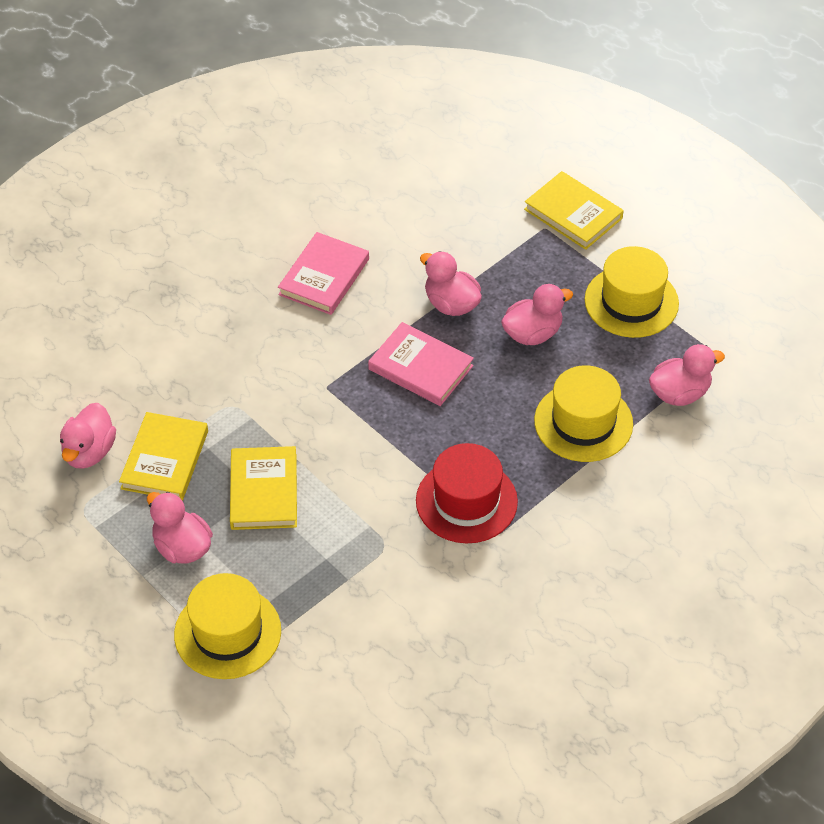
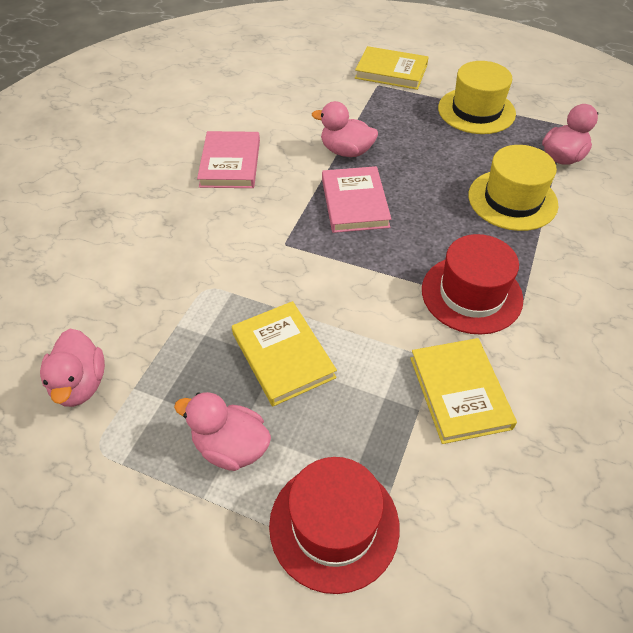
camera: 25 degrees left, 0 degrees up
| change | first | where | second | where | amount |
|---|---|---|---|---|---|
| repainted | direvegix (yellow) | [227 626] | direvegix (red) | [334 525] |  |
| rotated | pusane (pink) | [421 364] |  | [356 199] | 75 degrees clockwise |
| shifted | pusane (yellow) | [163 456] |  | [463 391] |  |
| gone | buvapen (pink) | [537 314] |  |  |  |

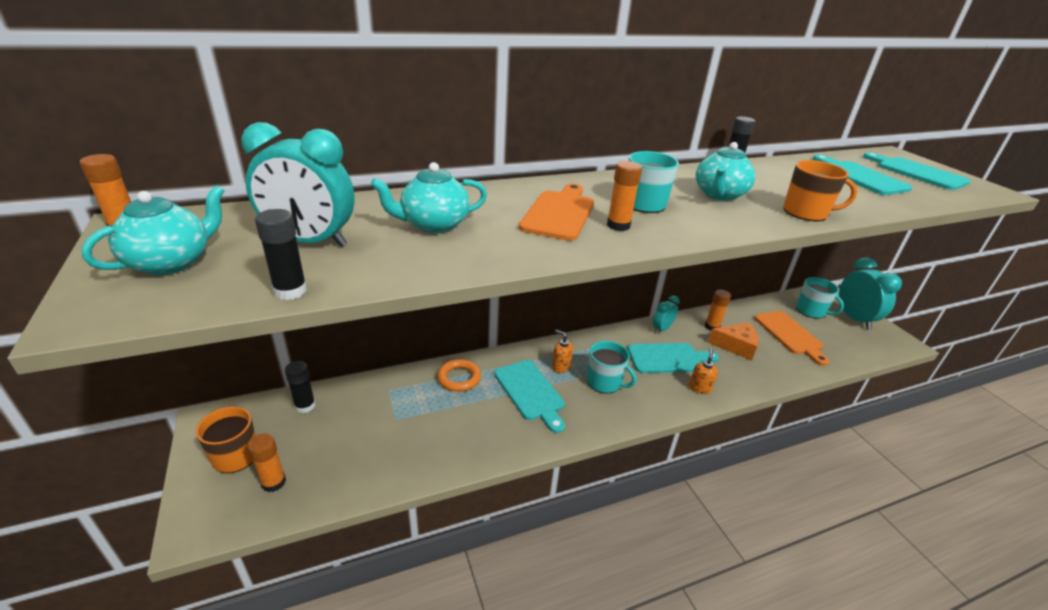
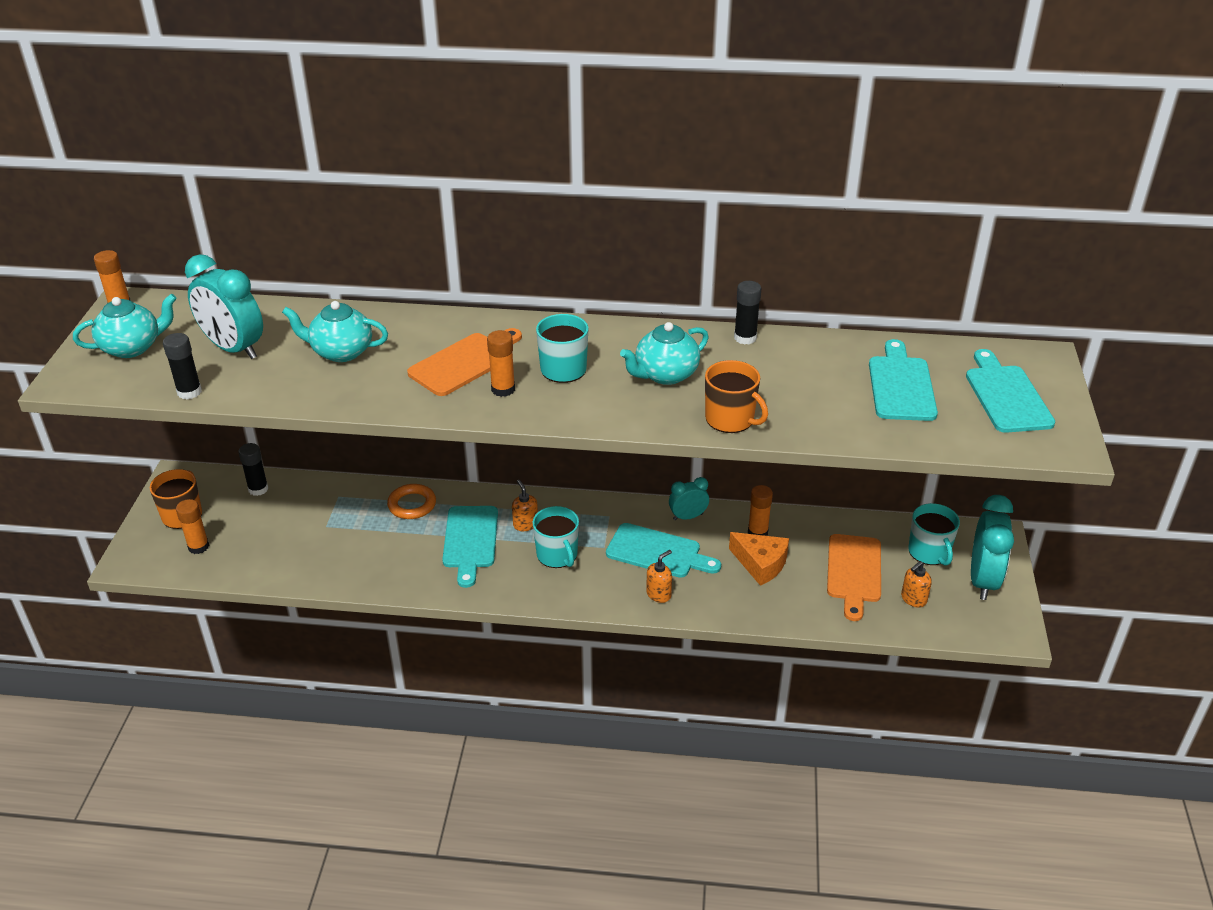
camera: 30 degrees right, 5 degrees up
| change | first | where | second | where | amount |
|---|---|---|---|---|---|
| new |  |  | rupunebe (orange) | [916 584] |  |

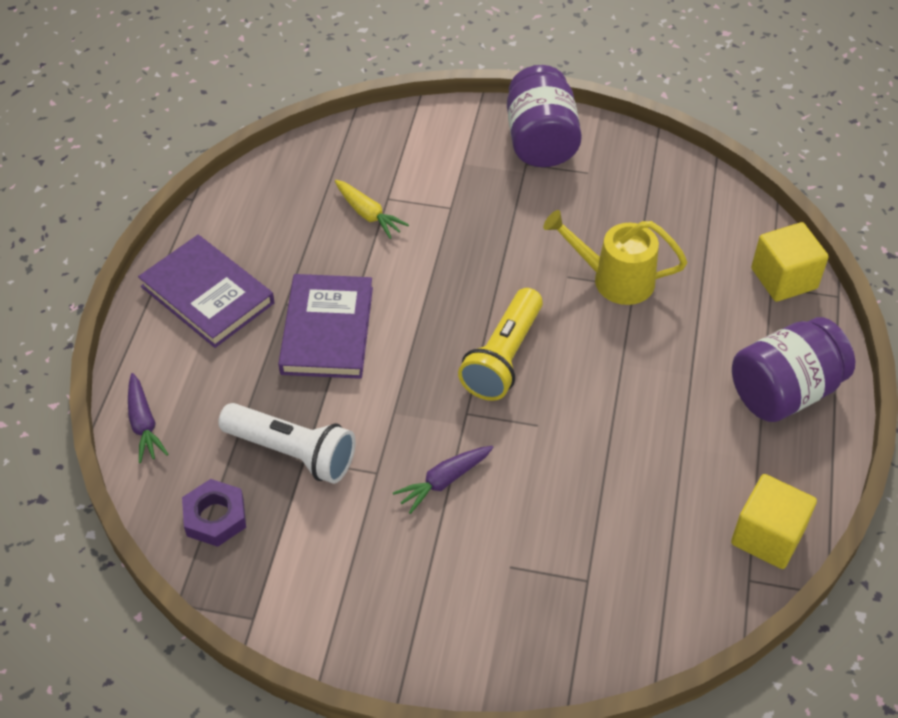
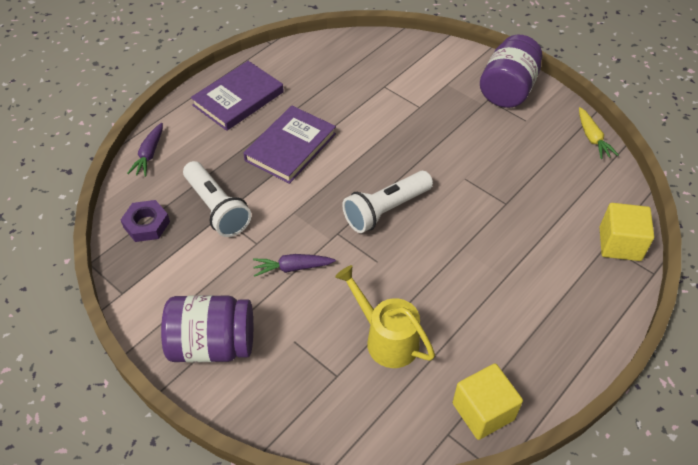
camera: 30 degrees right, 0 degrees up
| change | first | where | second | where | amount |
|---|---|---|---|---|---|
| shifted | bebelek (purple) | [793 369] |  | [207 328] |  |
| rotated | pusane (purple) | [206 291] |  | [237 96] | 60 degrees clockwise |
| shifted | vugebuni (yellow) | [615 257] |  | [385 316] |  |
| repainted | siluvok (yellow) | [500 344] | siluvok (white) | [387 202] |  |
| shifted | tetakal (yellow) | [372 209] |  | [599 133] |  |

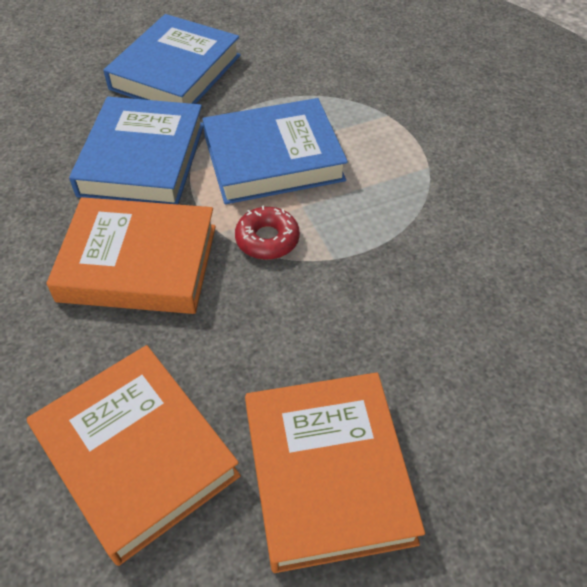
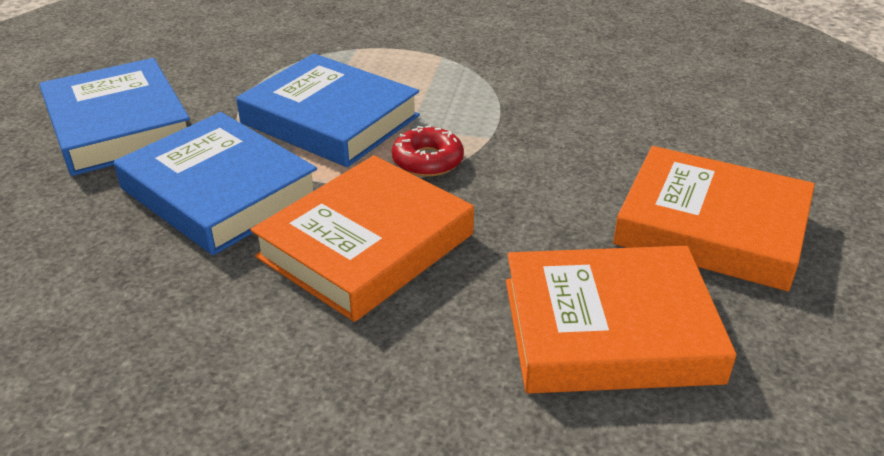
camera: 55 degrees left, 15 degrees down
| change | first | where | second | where | amount |
|---|---|---|---|---|---|
| rotated | pusane (blue) | [275 151] |  | [328 110] | 75 degrees counterclockwise |

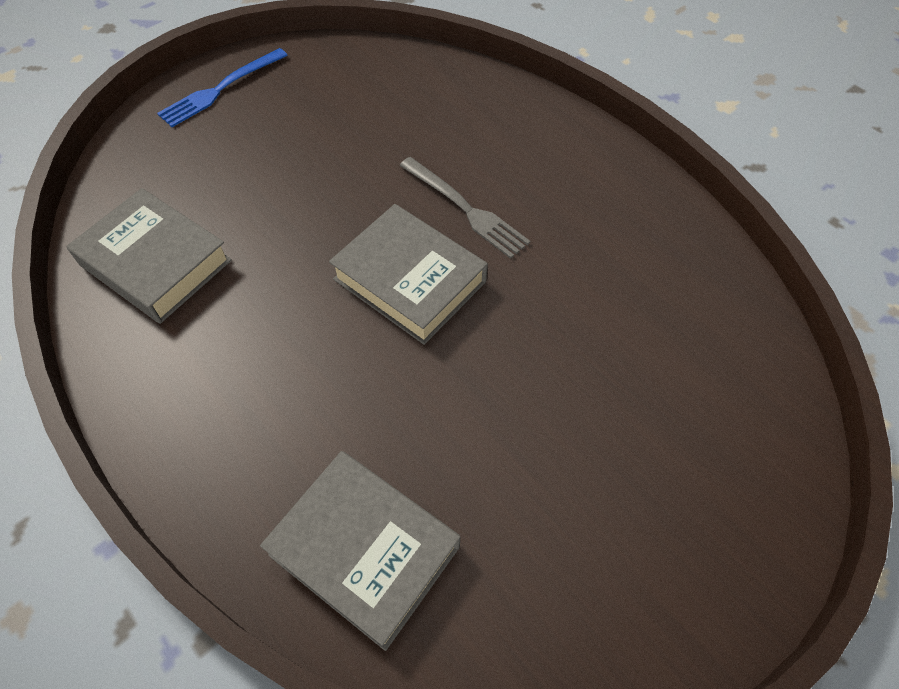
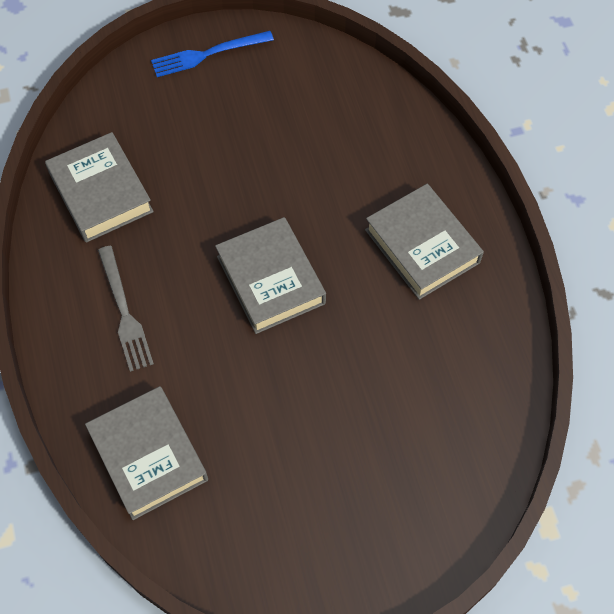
camera: 25 degrees right, 5 degrees up
| change | first | where | second | where | amount |
|---|---|---|---|---|---|
| shifted | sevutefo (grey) | [464 208] |  | [126 309] |  |
| new |  |  | pusane (grey) | [424 242] |  |

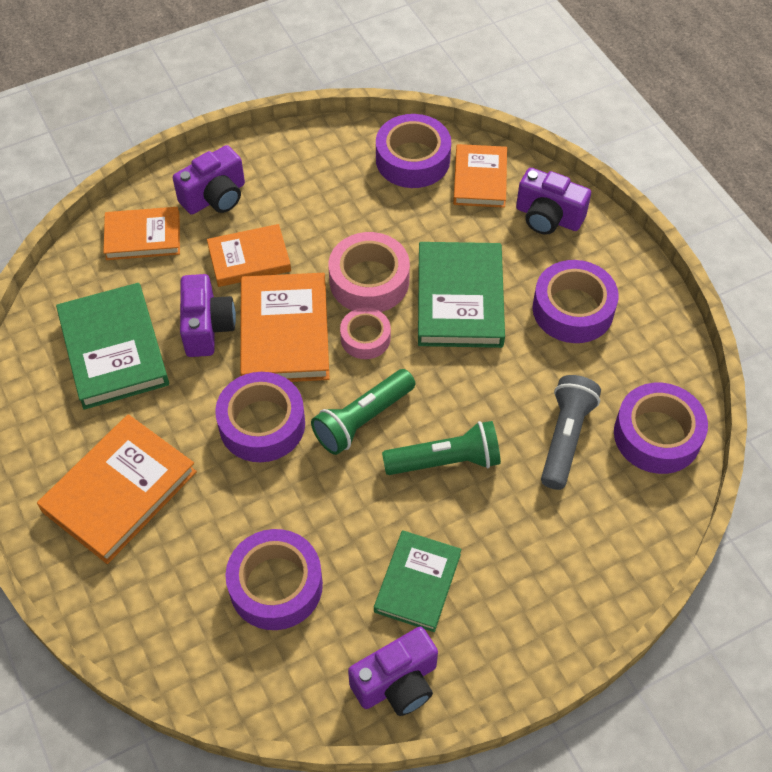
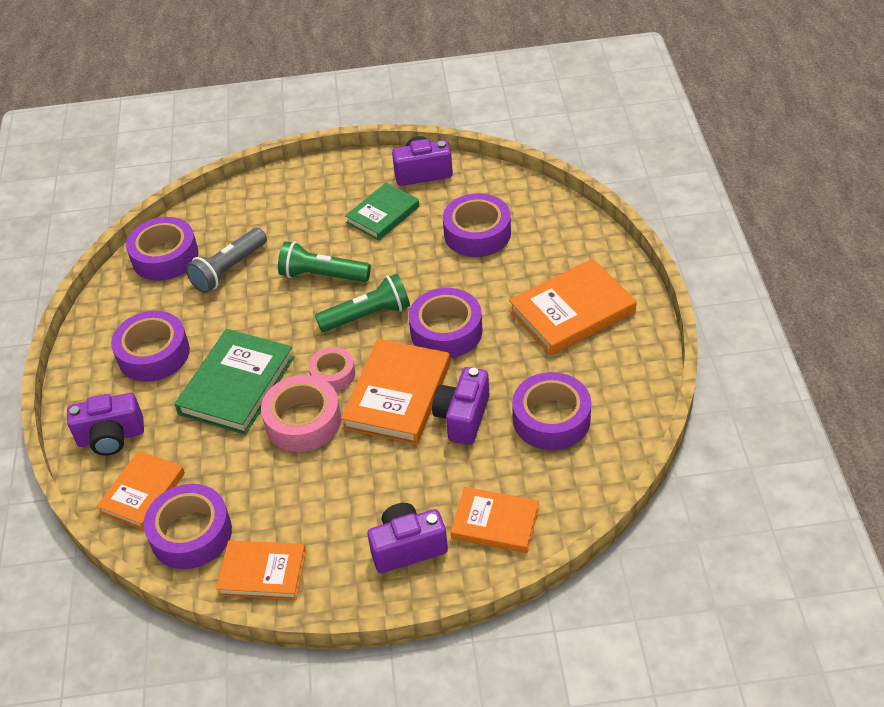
camera: 155 degrees left, 10 degrees down
| change | first | where | second | where | amount |
|---|---|---|---|---|---|
| rotated | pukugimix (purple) | [553 201] |  | [105 424] | 120 degrees clockwise |
| shifted | pusane (orange) | [249 255] |  | [261 570] |  |
| swapped | pusane (green) | [112 346] | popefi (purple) | [551 411] |  |

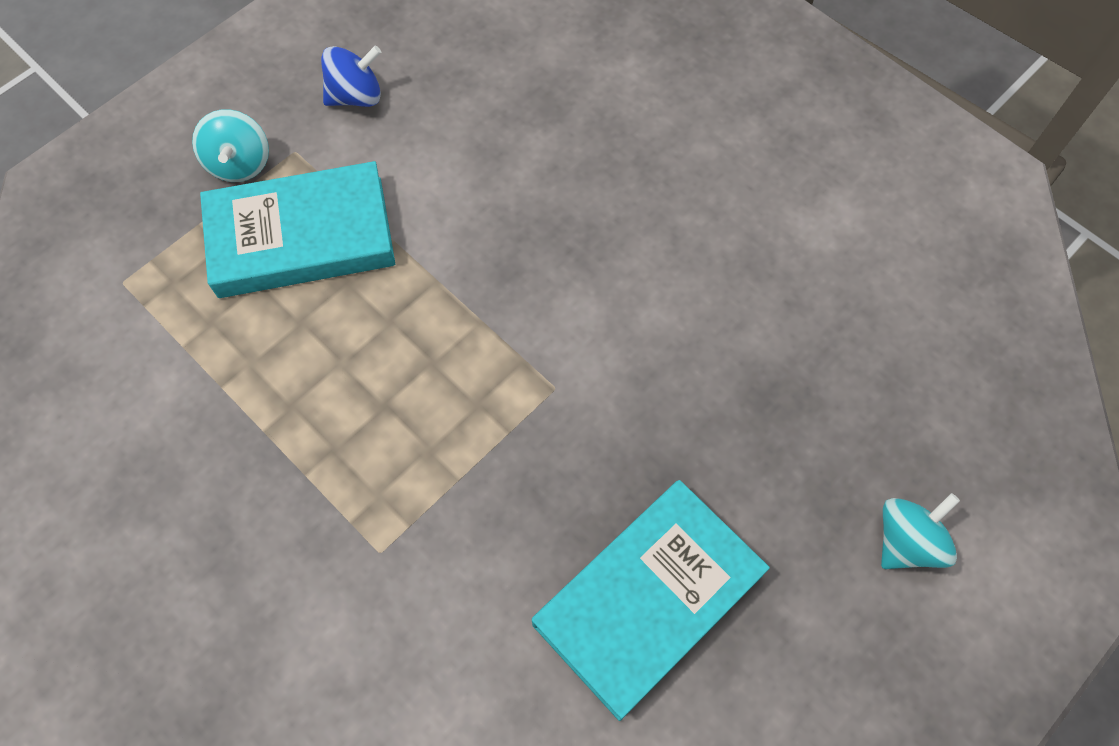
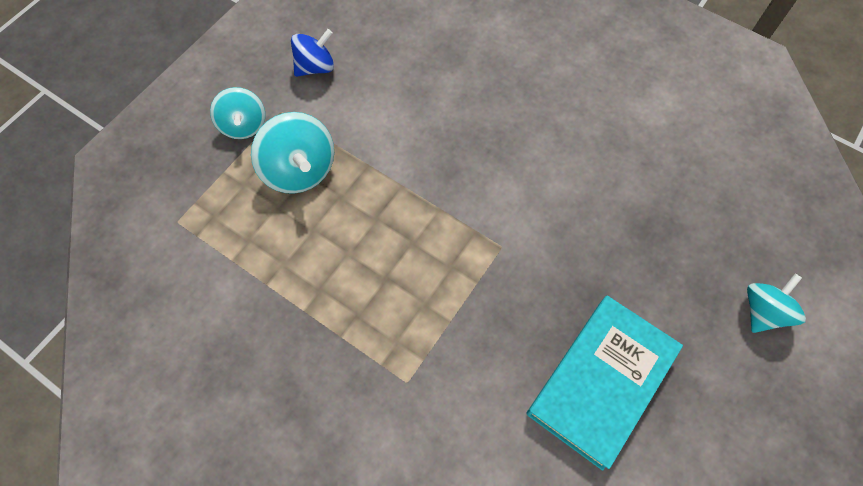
camera: 10 degrees left, 0 degrees up
| change | first | where | second | where | amount |
|---|---|---|---|---|---|
| swapped | pusane (turquoise) | [297 229] | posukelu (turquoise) | [292 153] |  |

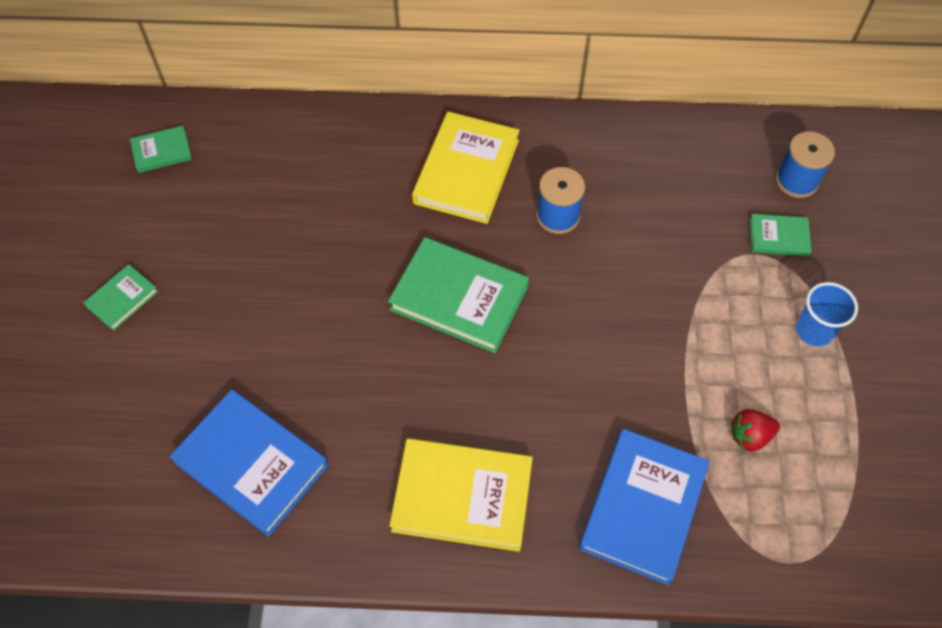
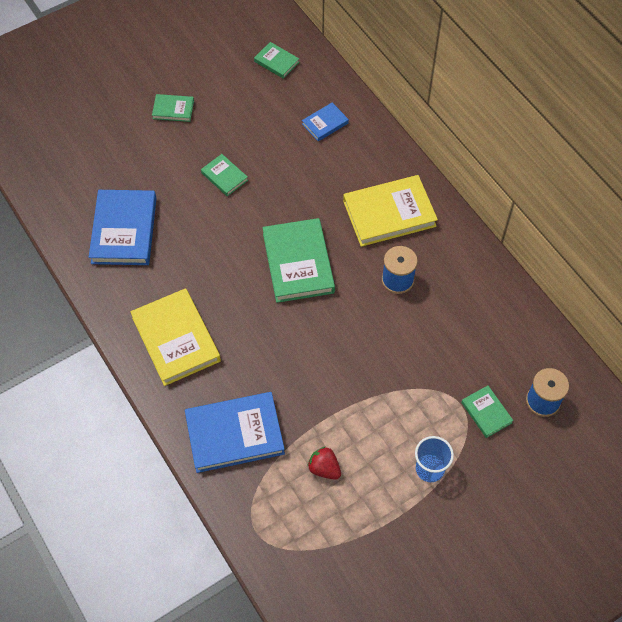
camera: 55 degrees right, 0 degrees up
| change | first | where | second | where | amount |
|---|---|---|---|---|---|
| new |  |  | pusane (green) | [224 175] |  |
| new |  |  | pusane (blue) | [325 121] |  |

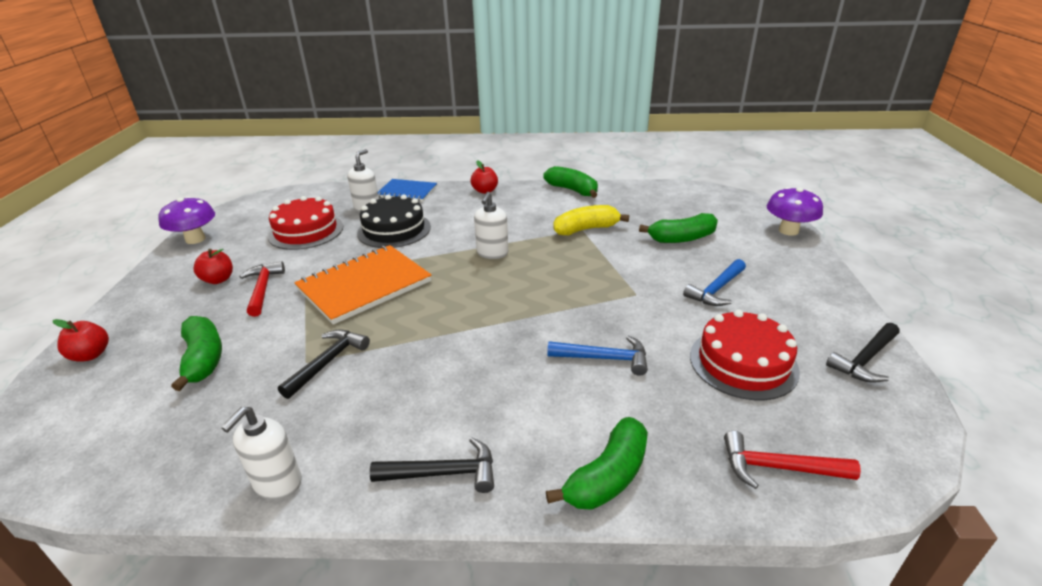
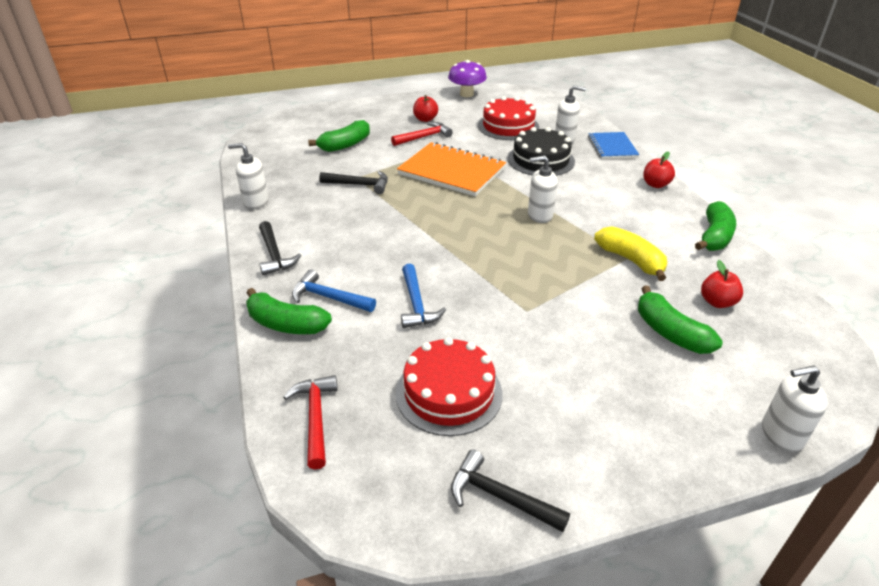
camera: 70 degrees right, 5 degrees up
| change | first | where | second | where | amount |
|---|---|---|---|---|---|
| shifted | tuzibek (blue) | [714 282] |  | [334 290] |  |
| shifted | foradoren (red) | [81 340] |  | [722 284] |  |
| swapped | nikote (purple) | [795 211] | rupunebe (white) | [795 408] |  |

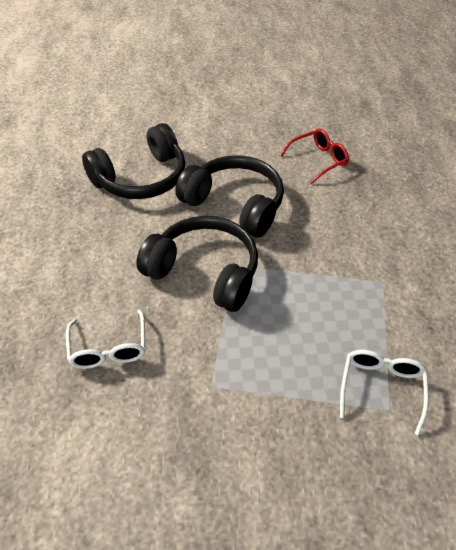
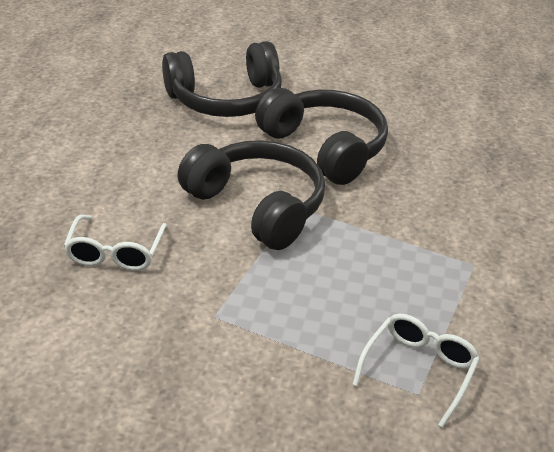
camera: 15 degrees right, 10 degrees down
| change | first | where | second | where | amount |
|---|---|---|---|---|---|
| gone | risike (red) | [314 156] |  |  |  |

